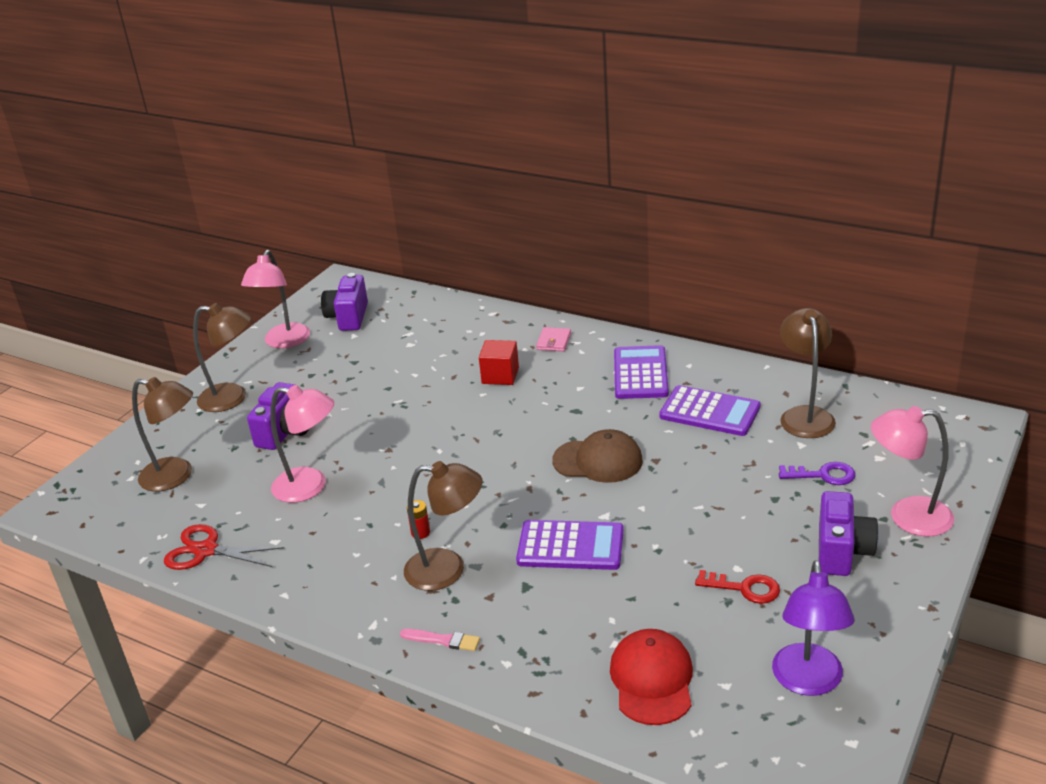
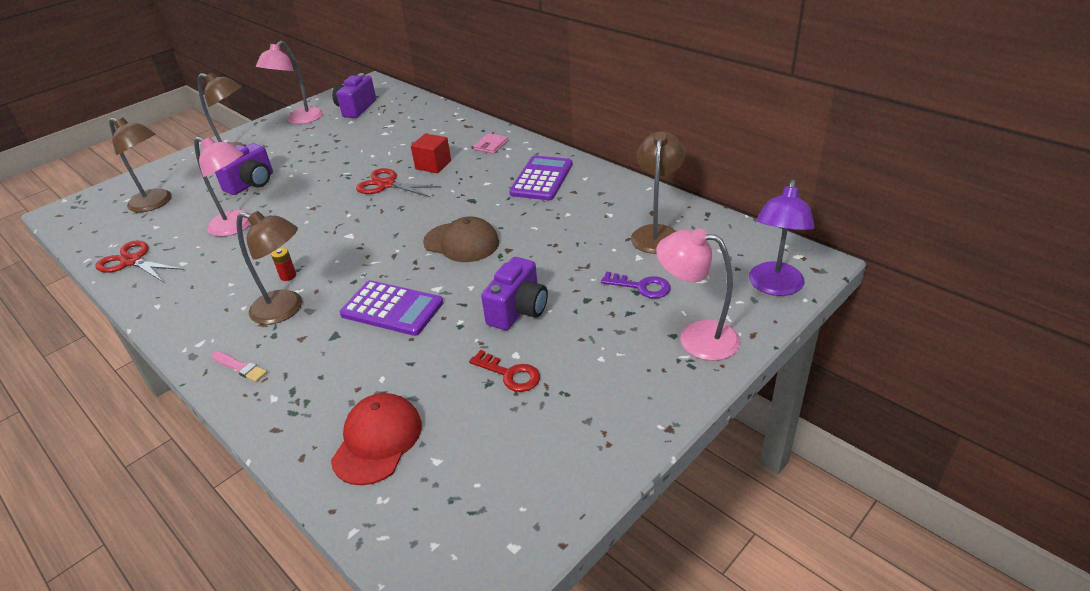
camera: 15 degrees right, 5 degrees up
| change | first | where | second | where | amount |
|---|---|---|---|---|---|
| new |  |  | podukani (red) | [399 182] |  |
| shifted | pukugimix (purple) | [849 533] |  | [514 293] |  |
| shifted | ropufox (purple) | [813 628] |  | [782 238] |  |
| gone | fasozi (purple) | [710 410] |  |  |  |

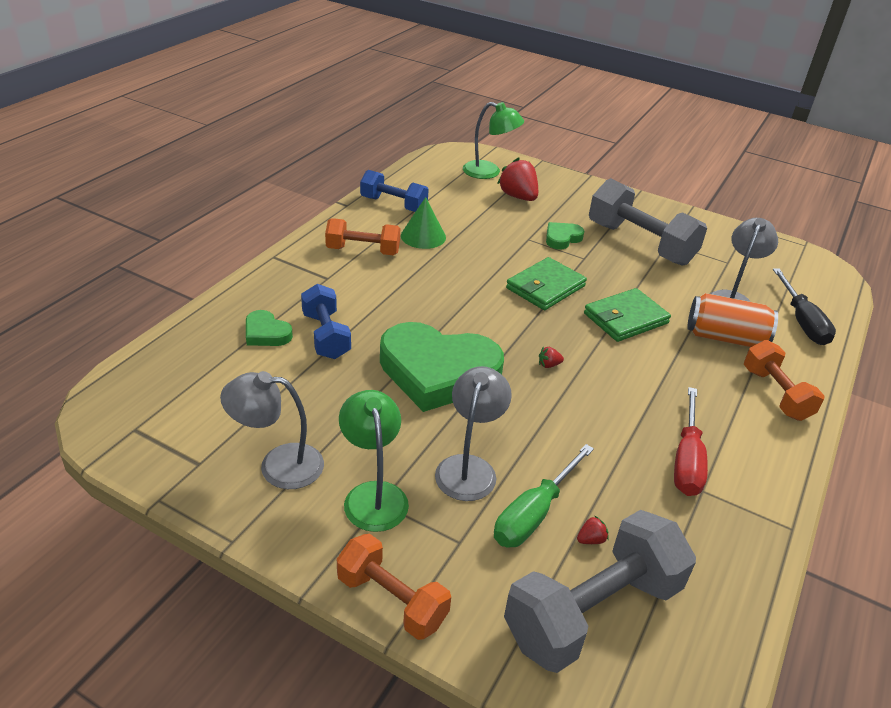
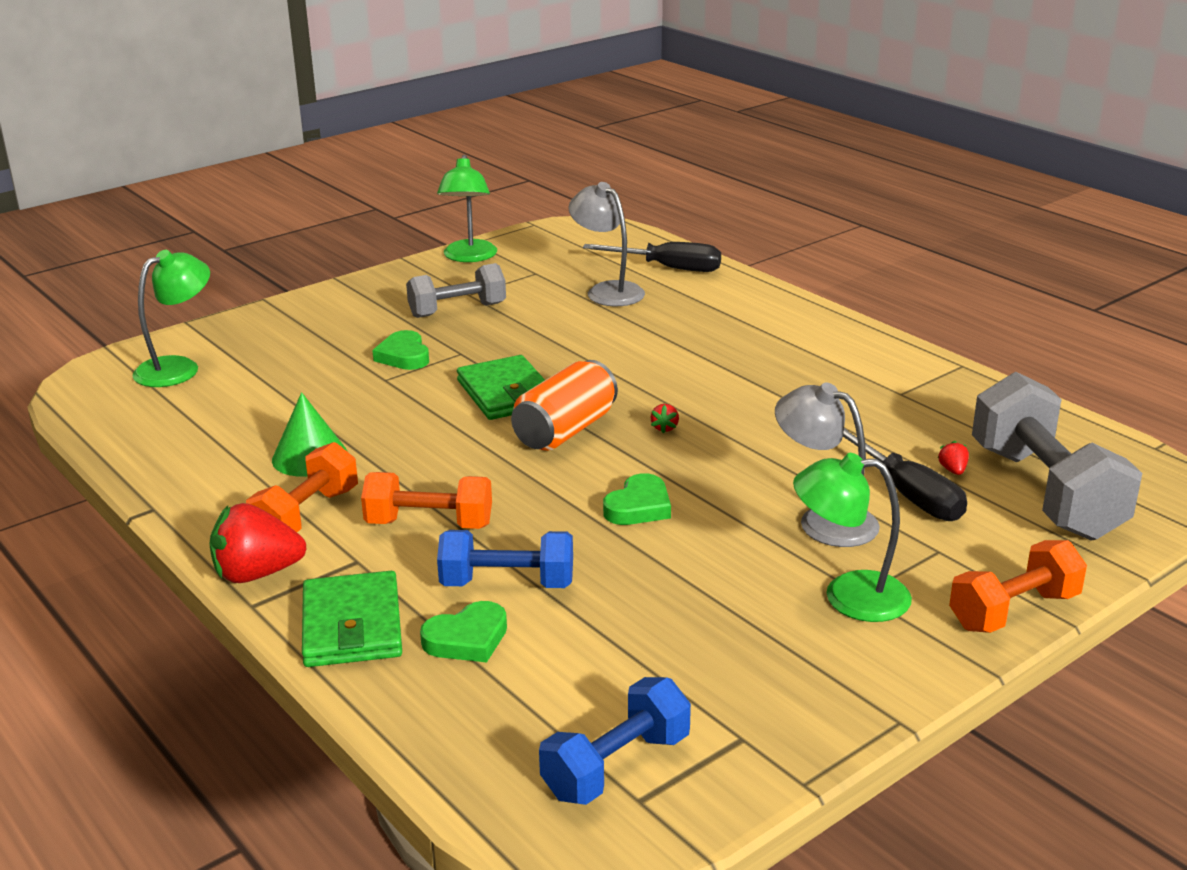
camera: 65 degrees left, 10 degrees down
| change | first | where | second | where | amount |
|---|---|---|---|---|---|
| shifted | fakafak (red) | [517 179] |  | [258 543] |  |
| shifted | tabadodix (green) | [627 315] |  | [352 619] |  |
| shifted | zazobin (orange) | [784 380] |  | [426 500] |  |
| scaled | zazobin (grey) | [648 222] |  | [456 290] | x0.61 |
| new |  |  | ropufox (green) | [467 208] |  |
| shifted | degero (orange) | [732 320] |  | [564 405] |  |
| shifted | zazobin (blue) | [394 191] |  | [615 741] |  |
| scaled | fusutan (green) | [442 367] |  | [637 499] | x0.44 |
| repainted | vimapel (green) | [544 496] | vimapel (black) | [905 474] |  |
| gone | ropufox (grey) | [272 430] |  |  |  |
| gone | vimapel (red) | [691 441] |  |  |  |

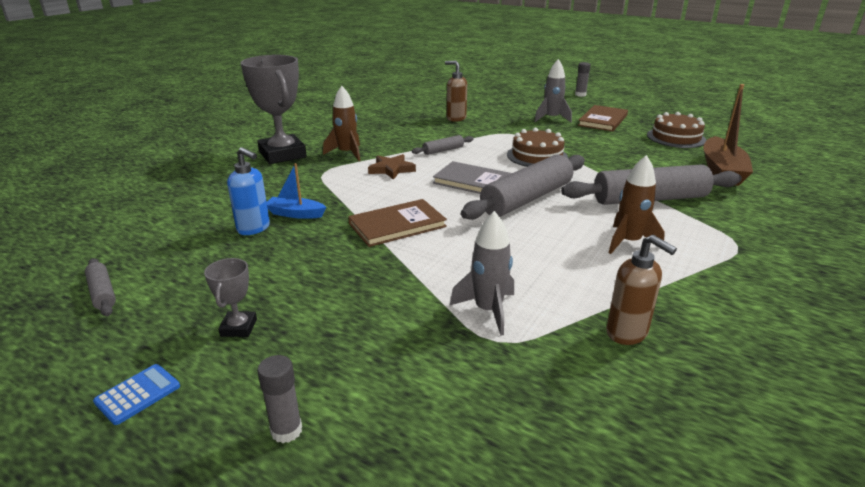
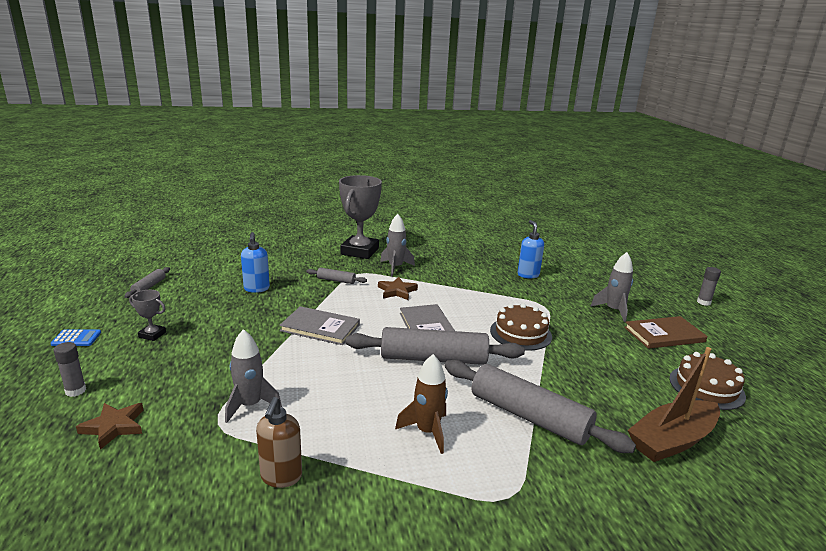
camera: 45 degrees right, 5 degrees down
| change | first | where | second | where | amount |
|---|---|---|---|---|---|
| new |  |  | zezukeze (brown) | [109 426] |  |
| rotated | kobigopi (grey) | [230 297] |  | [147 315] | 60 degrees clockwise |
| repainted | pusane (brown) | [397 223] | pusane (grey) | [320 325] |  |
| shifted | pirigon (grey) | [442 145] |  | [336 276] |  |
| repainted | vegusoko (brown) | [341 123] | vegusoko (grey) | [397 245] |  |
| repainted | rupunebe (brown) | [456 91] | rupunebe (blue) | [530 249] |  |
| gone | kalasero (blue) | [296 191] |  |  |  |

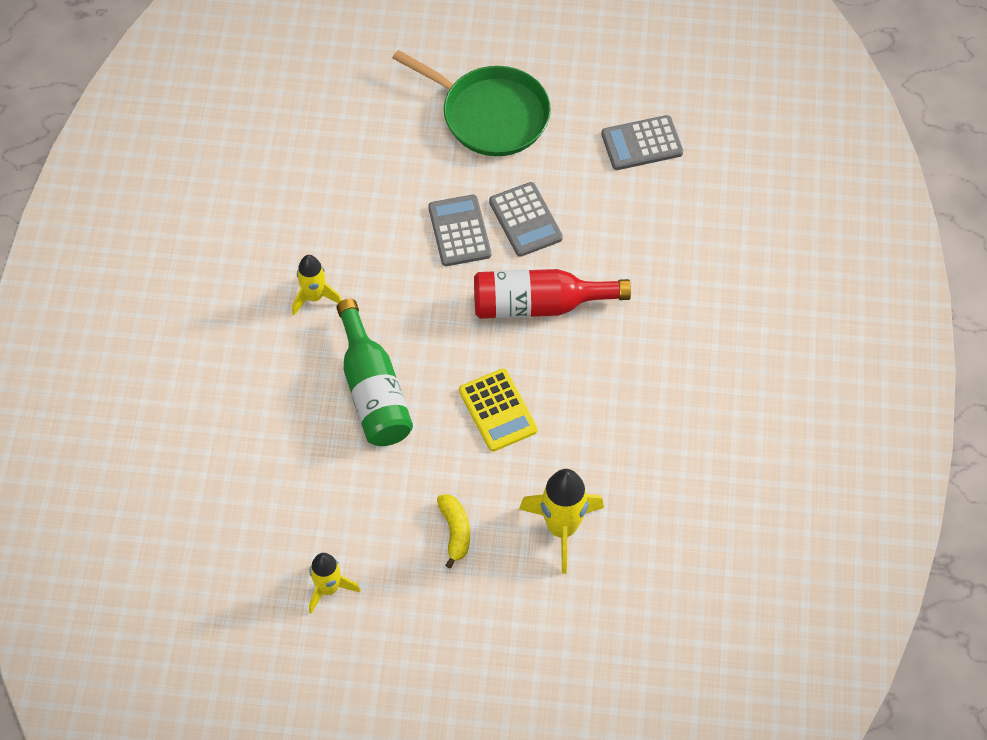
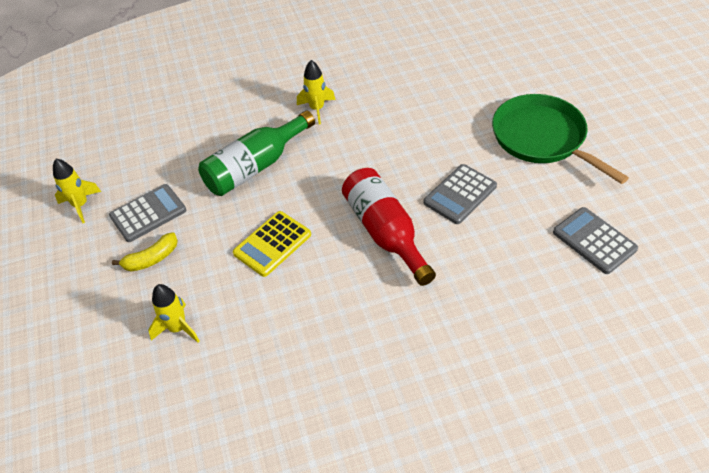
camera: 70 degrees right, 10 degrees down
| change | first | where | second | where | amount |
|---|---|---|---|---|---|
| shifted | fasozi (grey) | [459 230] |  | [147 213] |  |
| scaled | vegusoko (yellow) | [561 521] |  | [174 313] | x0.64 |
| rotated | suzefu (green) | [471 103] |  | [560 139] | 135 degrees clockwise |

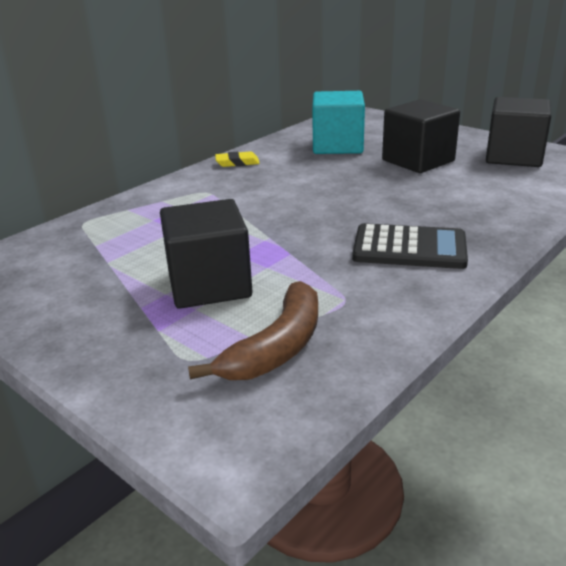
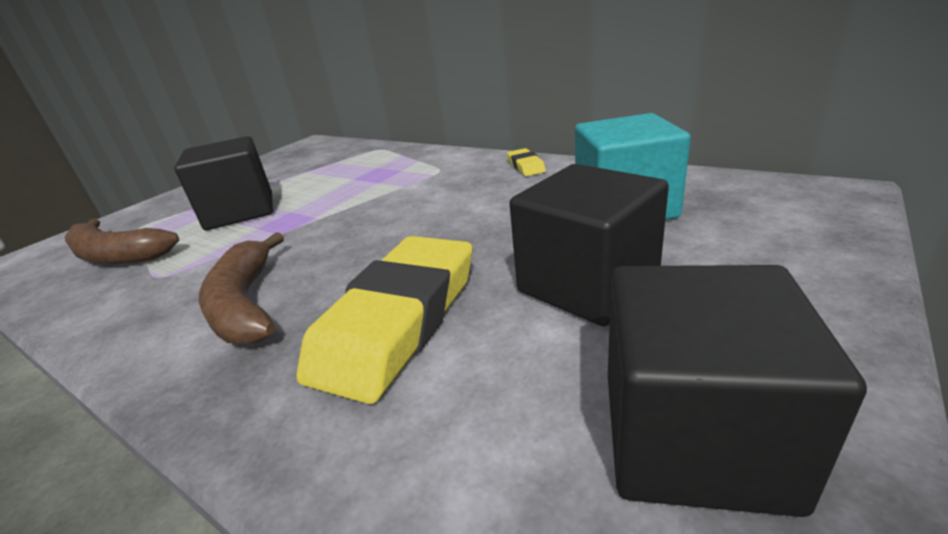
camera: 85 degrees right, 0 degrees up
| change | first | where | second | where | amount |
|---|---|---|---|---|---|
| swapped | fasozi (black) | [410 246] | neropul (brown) | [241 288] |  |
| new |  |  | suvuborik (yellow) | [384 320] |  |

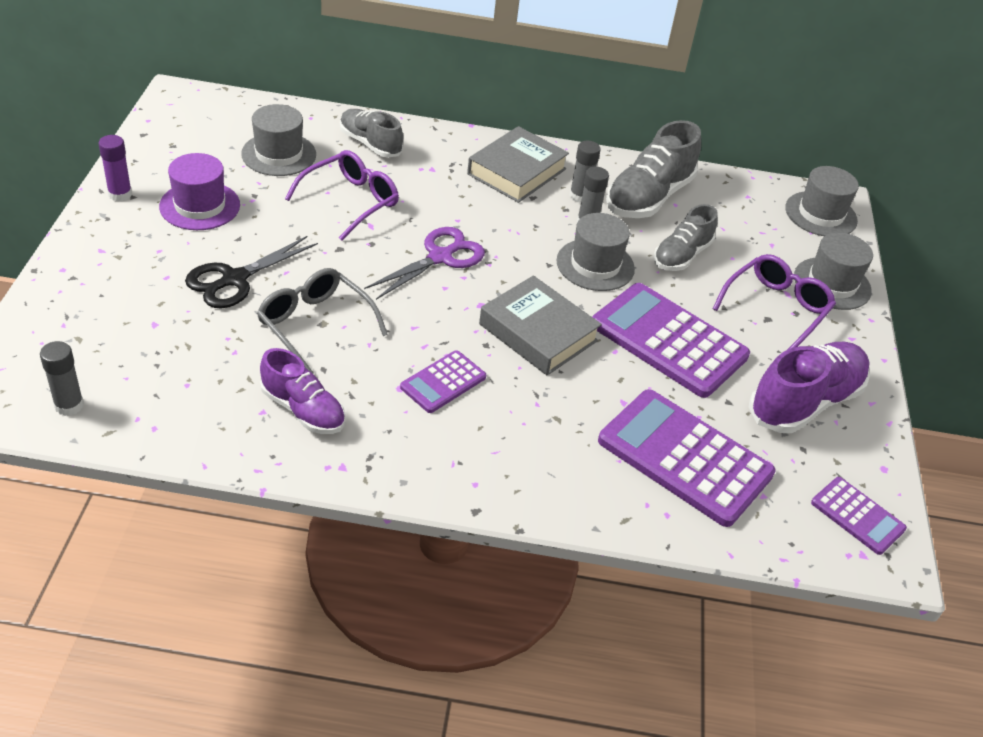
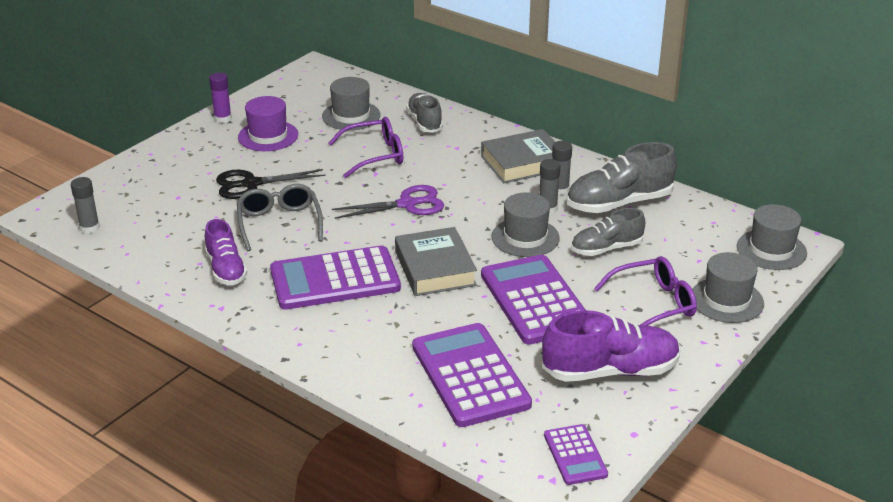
camera: 35 degrees right, 10 degrees down
| change | first | where | second | where | amount |
|---|---|---|---|---|---|
| scaled | fasozi (purple) | [443 381] |  | [335 277] | x1.93 |

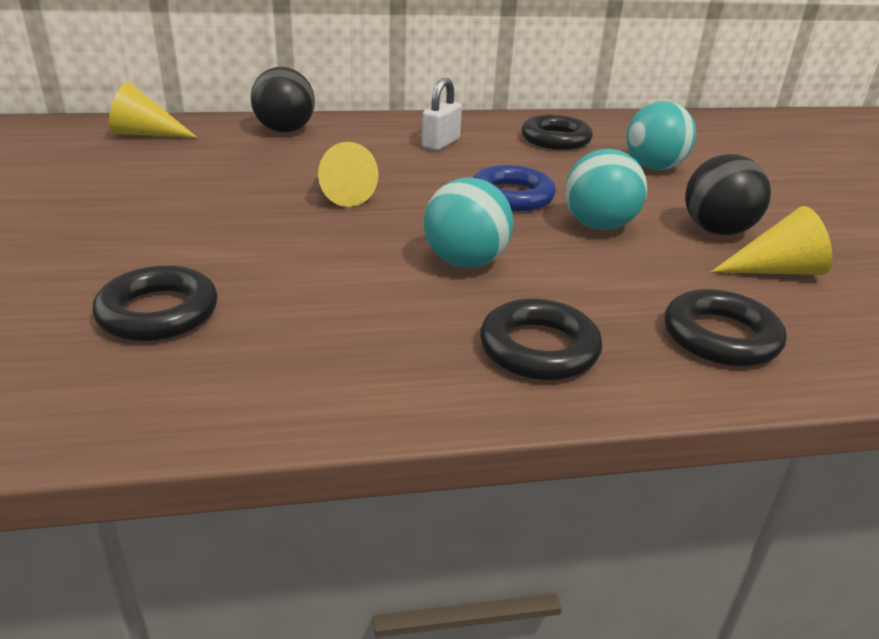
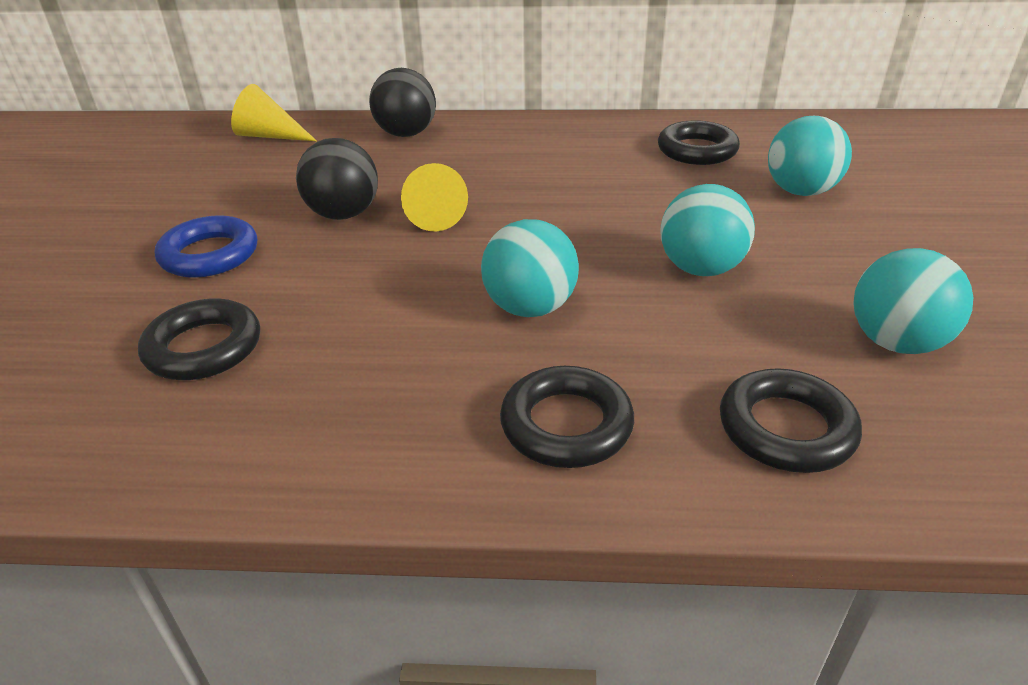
camera: 15 degrees right, 5 degrees up
| change | first | where | second | where | amount |
|---|---|---|---|---|---|
| shifted | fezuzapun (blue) | [514 188] |  | [206 246] |  |
| shifted | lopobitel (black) | [728 194] |  | [337 179] |  |
| swapped | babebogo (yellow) | [771 240] | lopobitel (turquoise) | [913 301] |  |
| gone | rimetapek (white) | [442 114] |  |  |  |

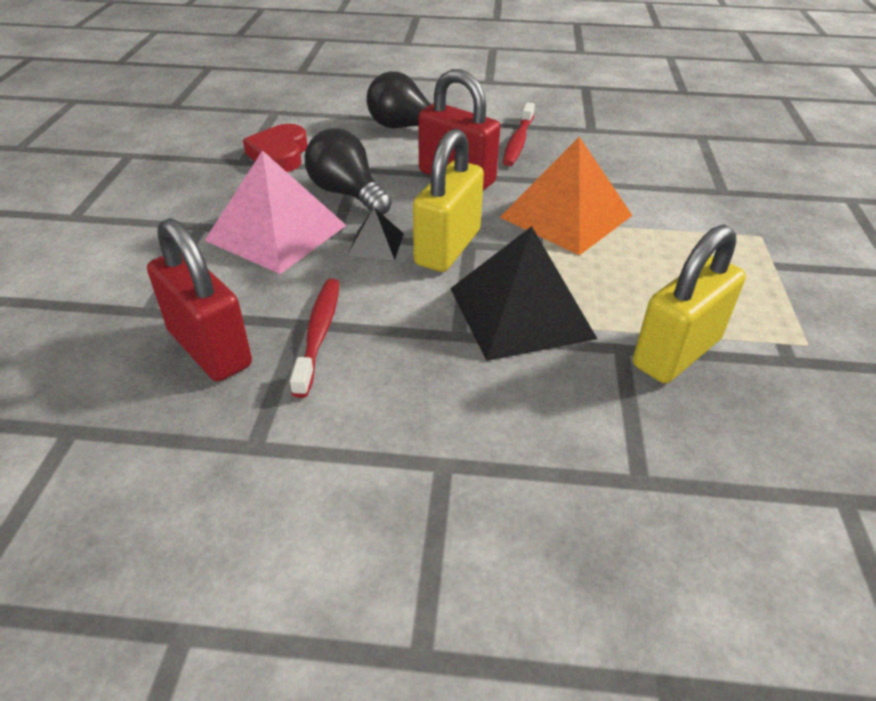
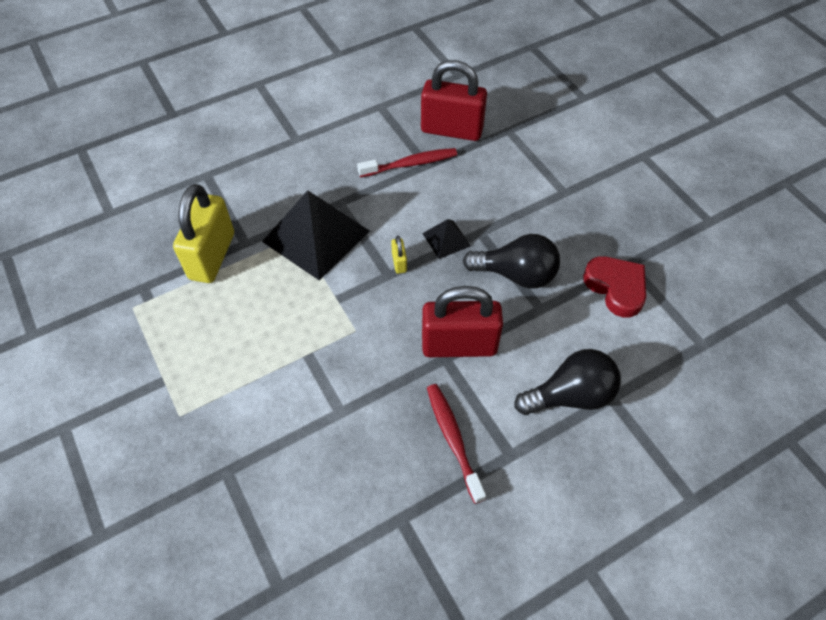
camera: 145 degrees right, 15 degrees up
| change | first | where | second | where | amount |
|---|---|---|---|---|---|
| rotated | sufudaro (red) | [315 338] |  | [407 162] | 75 degrees counterclockwise |
| scaled | rimetapek (yellow) | [448 200] |  | [399 255] | x0.40 |
| gone | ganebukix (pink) | [275 212] |  |  |  |
| gone | ganebukix (orange) | [566 195] |  |  |  |

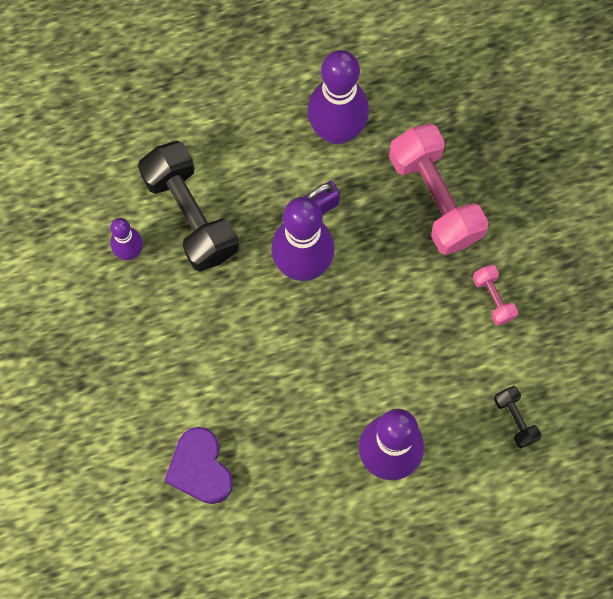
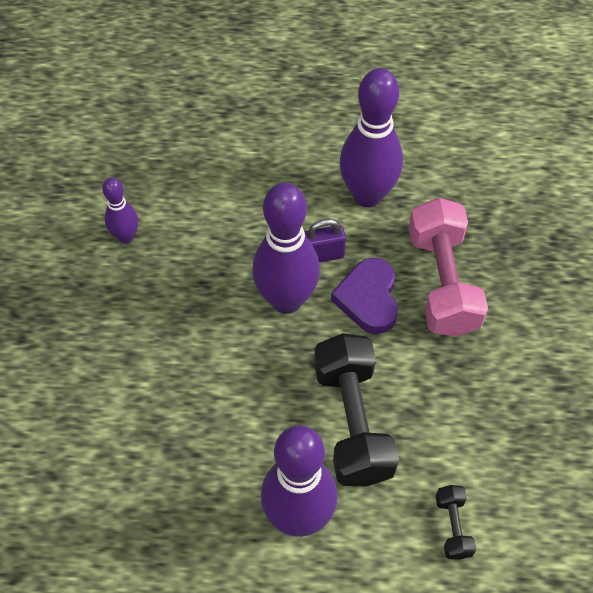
camera: 20 degrees right, 15 degrees down
| change | first | where | second | where | amount |
|---|---|---|---|---|---|
| shifted | zazobin (black) | [188 206] |  | [356 410] |  |
| shifted | fusutan (purple) | [198 465] |  | [364 296] |  |
| gone | zazobin (pink) | [495 295] |  |  |  |

